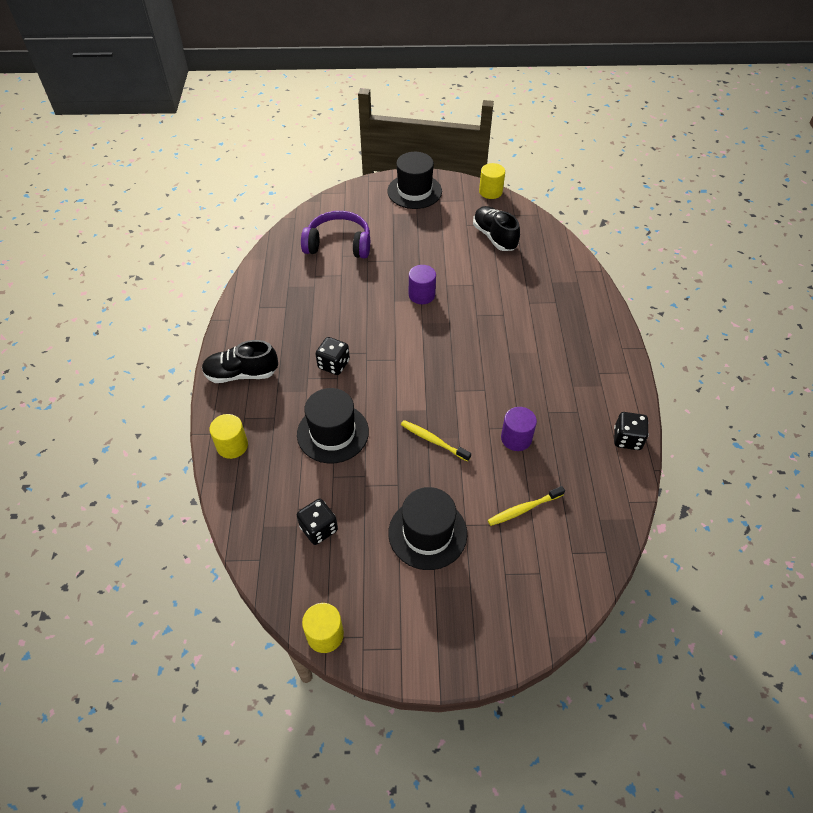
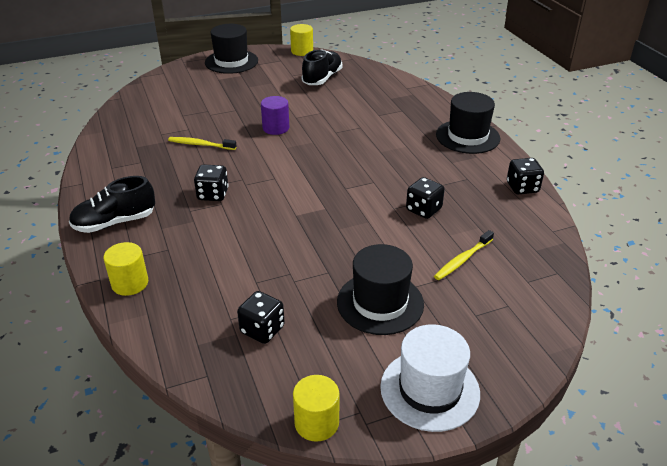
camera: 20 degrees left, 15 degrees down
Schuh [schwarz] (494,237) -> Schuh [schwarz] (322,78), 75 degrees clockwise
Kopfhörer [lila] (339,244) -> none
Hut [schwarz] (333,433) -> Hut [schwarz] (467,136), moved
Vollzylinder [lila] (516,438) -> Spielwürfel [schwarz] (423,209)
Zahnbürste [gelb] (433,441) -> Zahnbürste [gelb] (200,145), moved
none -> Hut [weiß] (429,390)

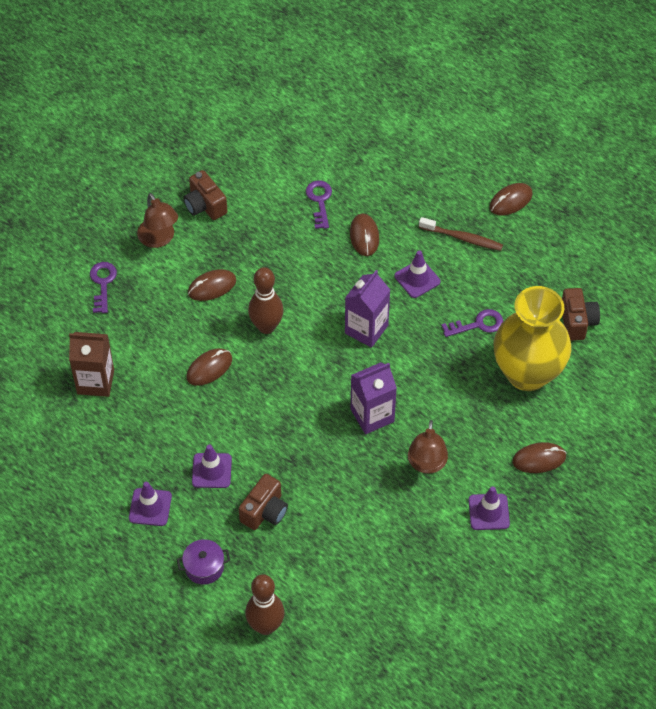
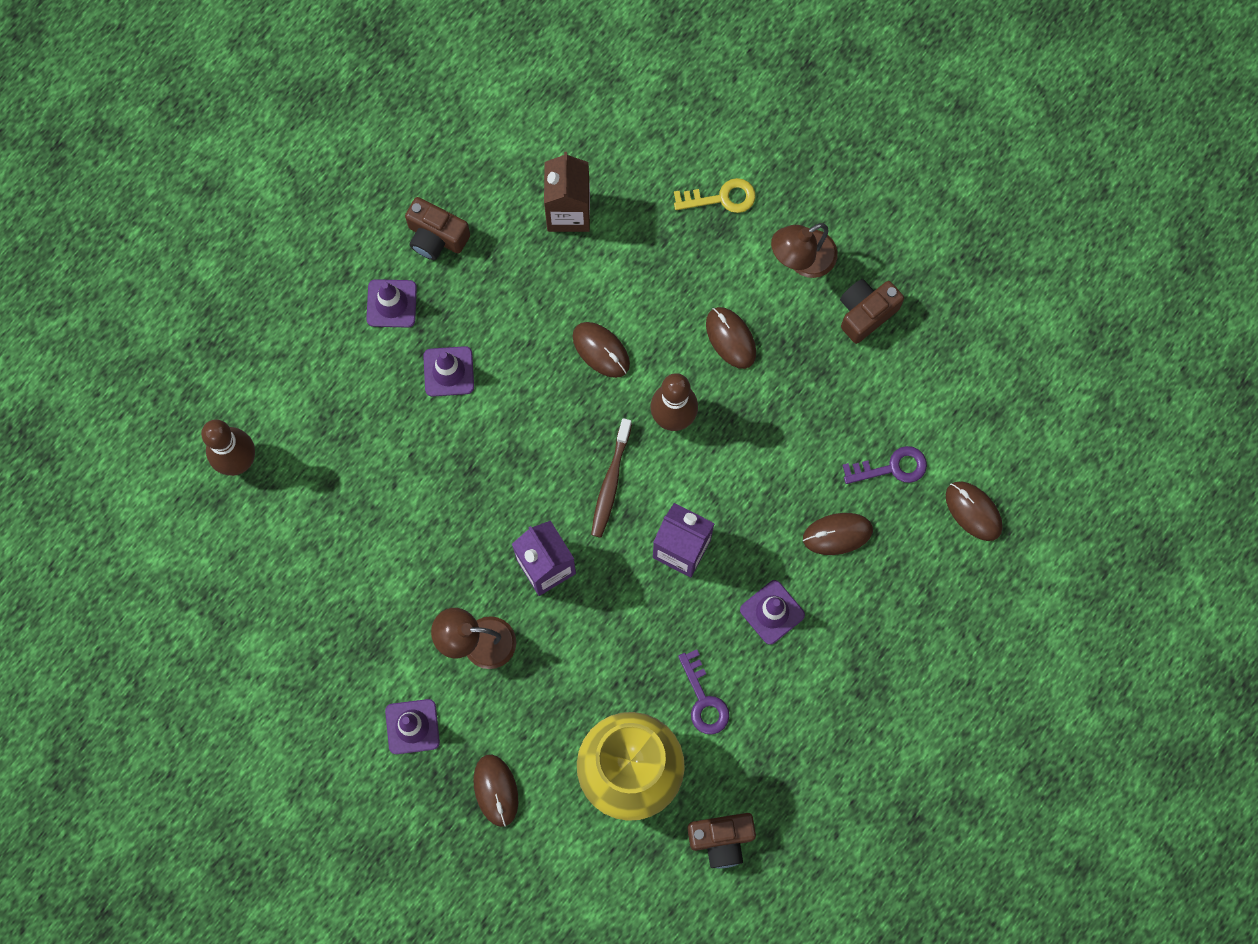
camera: 85 degrees right, 20 degrees up
Computermaus [braun] (510,201) -> Computermaus [braun] (973,511), moved
Zahnbürste [braun] (462,238) -> Zahnbürste [braun] (611,482), moved
Schlüssel [lila] (103,283) -> Schlüssel [gelb] (721,198)
Kamera [braun] (264,511) -> Kamera [braun] (436,237), moved
Kochtopf [lila] (204,567) -> none

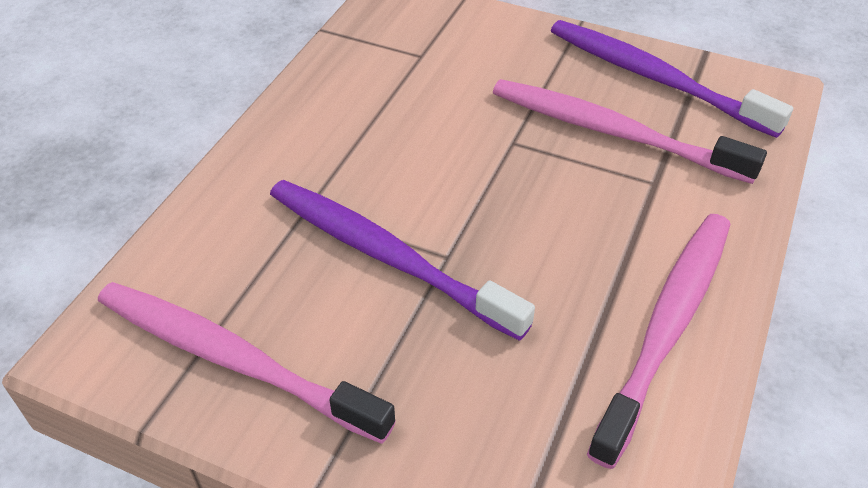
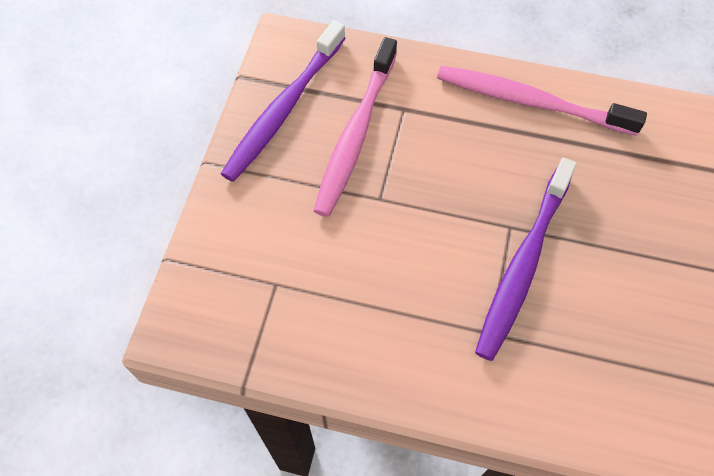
camera: 100 degrees left, 15 degrees up
Zahnbürste [rosa] (232,359) -> none

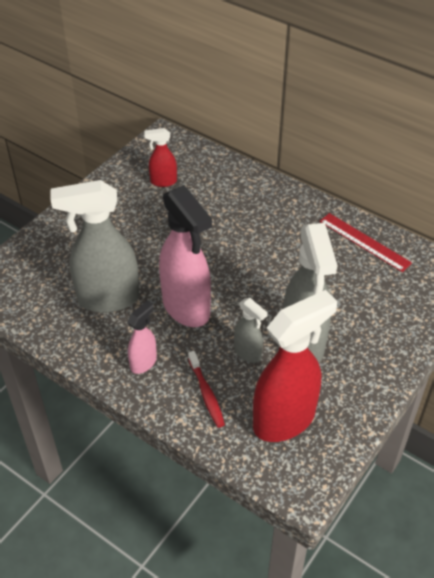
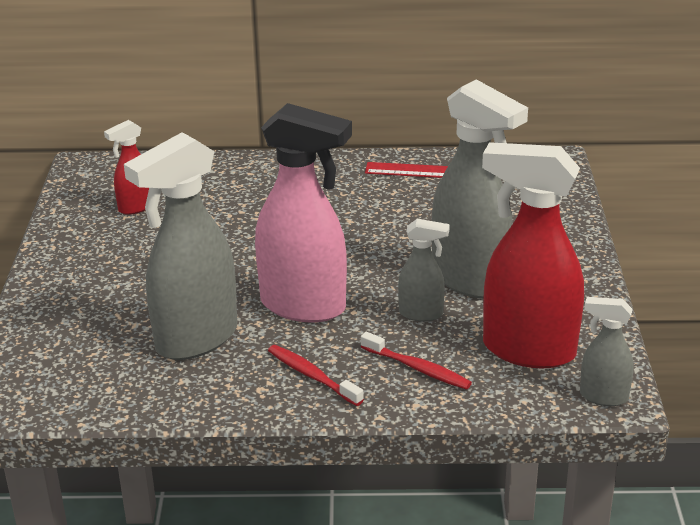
camera: 35 degrees left, 15 degrees down
Sprühflasche [rot] (284,420) -> Sprühflasche [rot] (527,350), 90 degrees counterclockwise
Sprühflasche [rosa] (144,362) -> Zahnbürste [rot] (312,376)
none -> Sprühflasche [grau] (603,396)

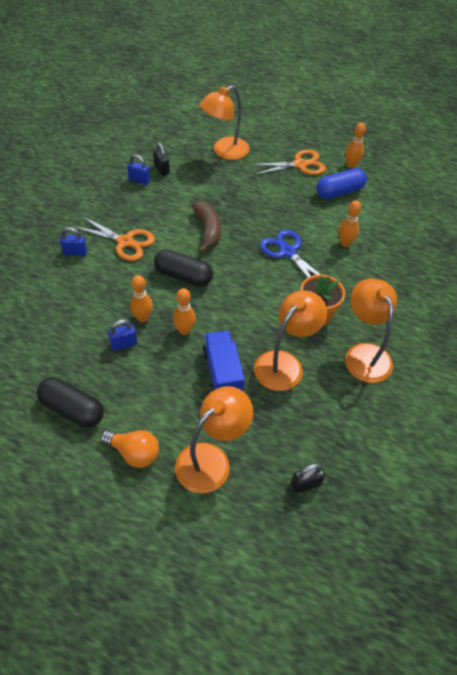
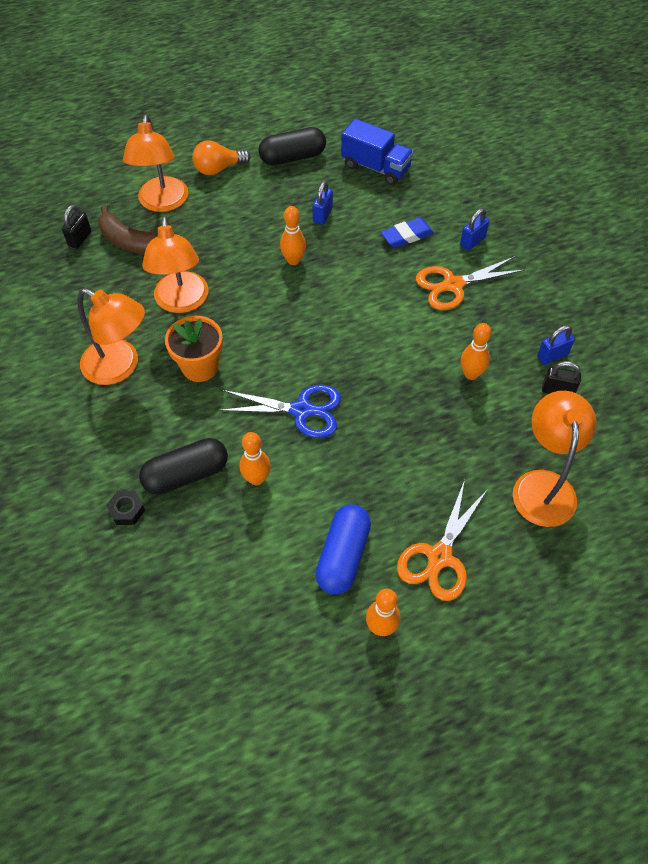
camera: 135 degrees right, 5 degrees up
Banane [braun] (208,231) -> Banane [braun] (130,242), moved
Kapsel [schwarz] (183,276) -> Kapsel [schwarz] (186,474), moved
Bowlingkegel [orange] (142,318) -> Bowlingkegel [orange] (471,374), moved
Lastwagen [blau] (222,373) -> Lastwagen [blau] (375,167), moved
none -> Radiergummi [blau] (407,236)
none -> Sechskantmutter [schwarz] (127,510)

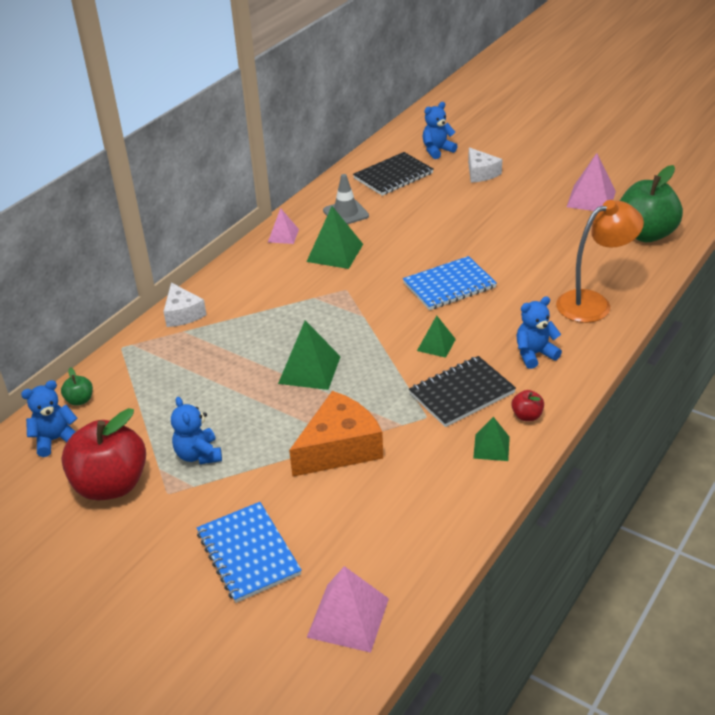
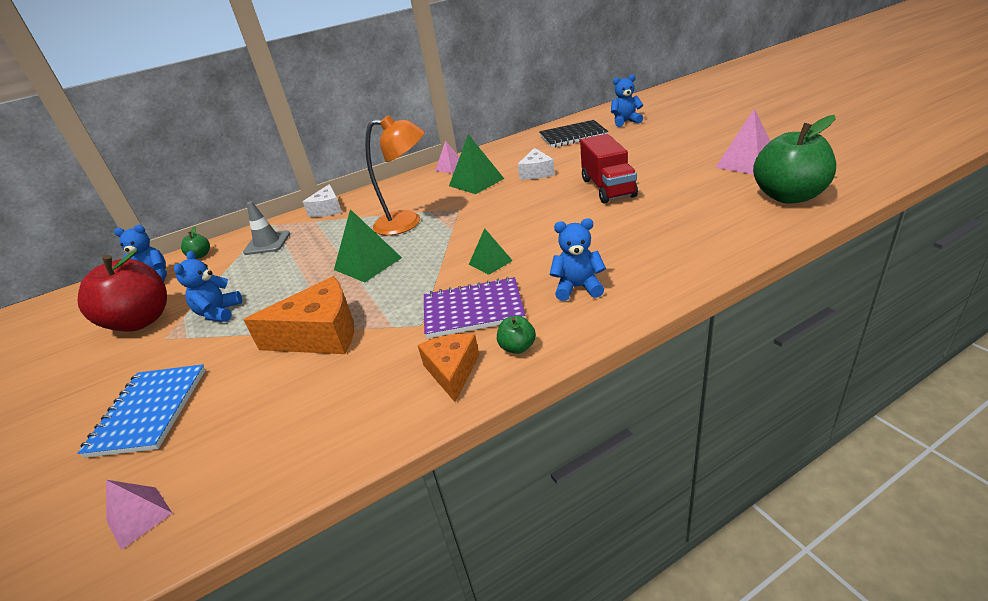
camera: 30 degrees right, 5 degrees down
Käse [weiß] (480,173) -> Käse [weiß] (536,172), moved
Leitkegel [grau] (345,213) -> Leitkegel [grau] (267,243), moved
Lampe [orange] (593,303) -> Lampe [orange] (407,222), moved
Notizbuch [blau] (449,285) -> none
Notizbuch [schwarz] (462,393) -> Notizbuch [lila] (473,310)
Apfel [rot] (527,416) -> Apfel [grün] (517,347)
Pyramide [grün] (491,447) -> Käse [orange] (452,371)
Pyramide [rosa] (348,617) -> Pyramide [rosa] (139,517), x0.61
none -> Lastwagen [rot] (608,188)

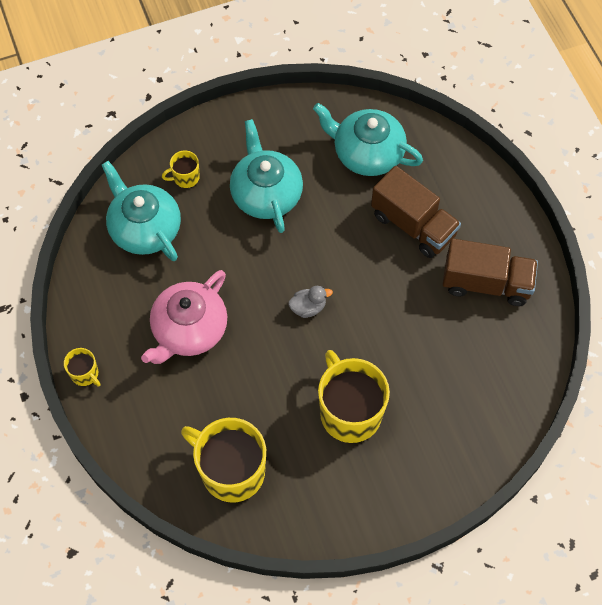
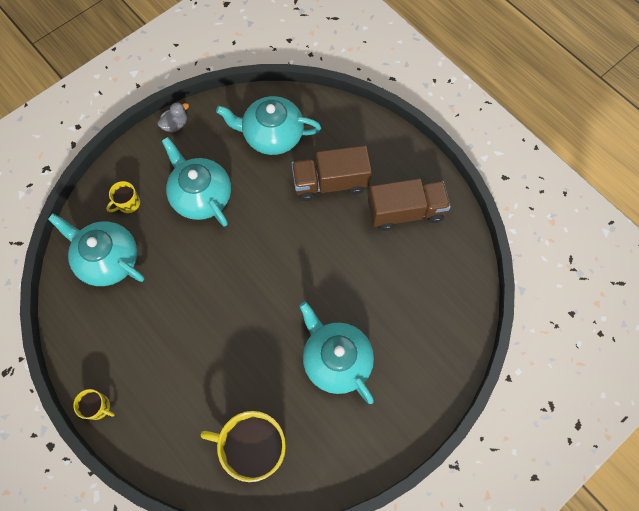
camera: 20 degrees left, 5 degrees up
Lastwagen [braun] (413,225) -> Lastwagen [braun] (330,182), 150 degrees clockwise
Teekanne [rosa] (189,330) -> none
Ente [grau] (308,307) -> Ente [grau] (175,125), moved
Tasse [gelb] (350,412) -> Teekanne [türkis] (336,359)

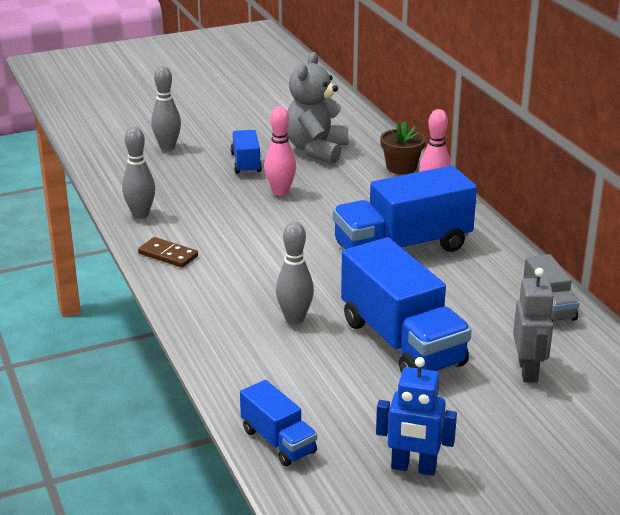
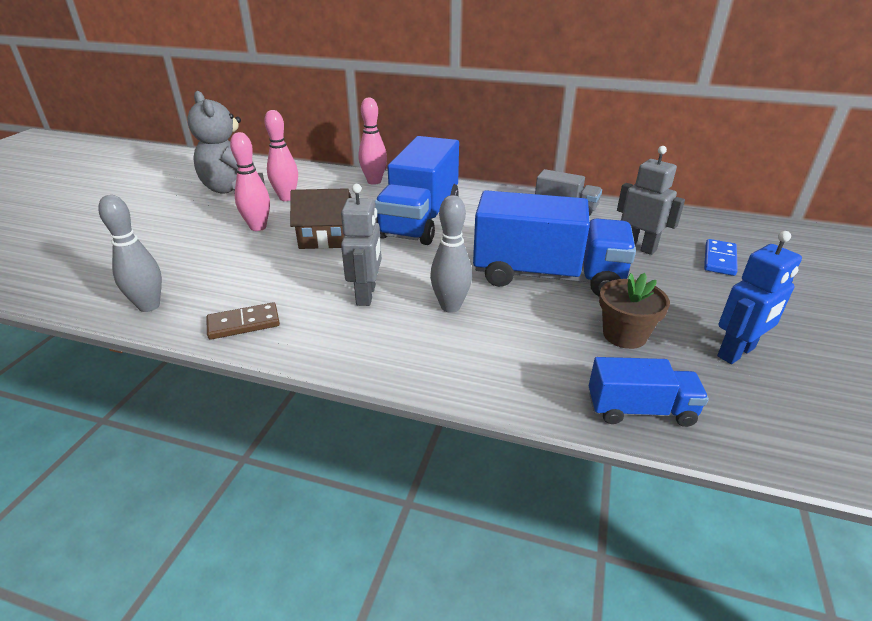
camera: 50 degrees left, 5 degrees up
Bowlingkegel [grau] (167,147) -> none
Blumentopf [braun] (401,167) -> Blumentopf [braun] (624,335), moved
Lastwagen [blau] (246,163) -> none
none -> Bowlingkegel [rosa] (287,198)
none -> Roboter [grau] (366,295)
none -> Haus [braun] (326,238)
none -> Dominostein [blau] (719,259)

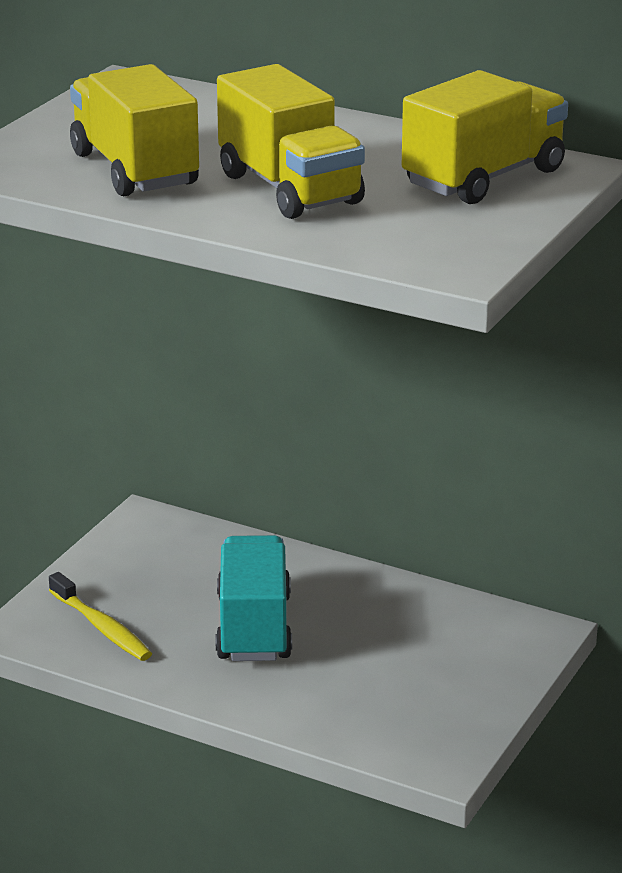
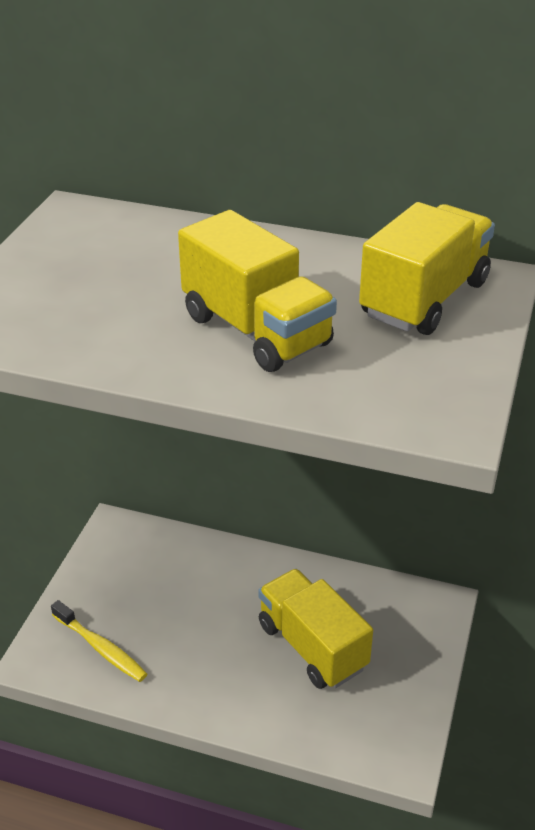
camera: 10 degrees left, 10 degrees up
Lastwagen [gelb] (134,169) -> Lastwagen [gelb] (312,646), moved
Lastwagen [türkis] (254,628) -> none

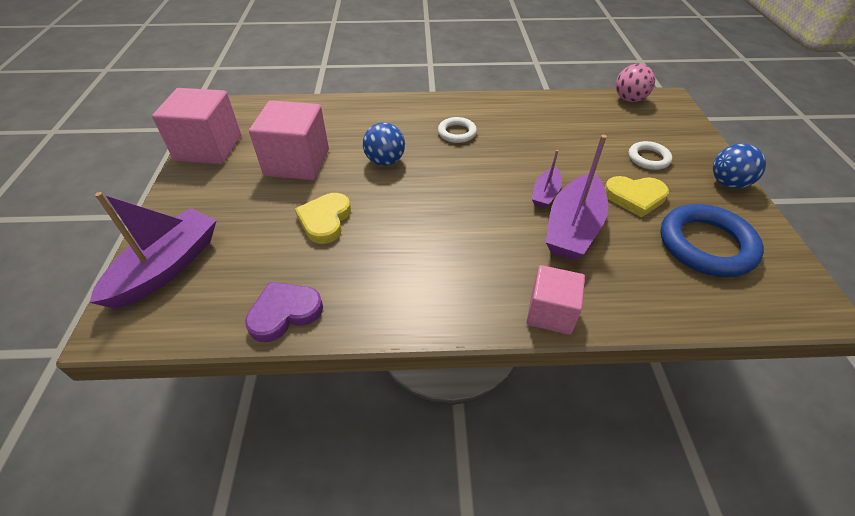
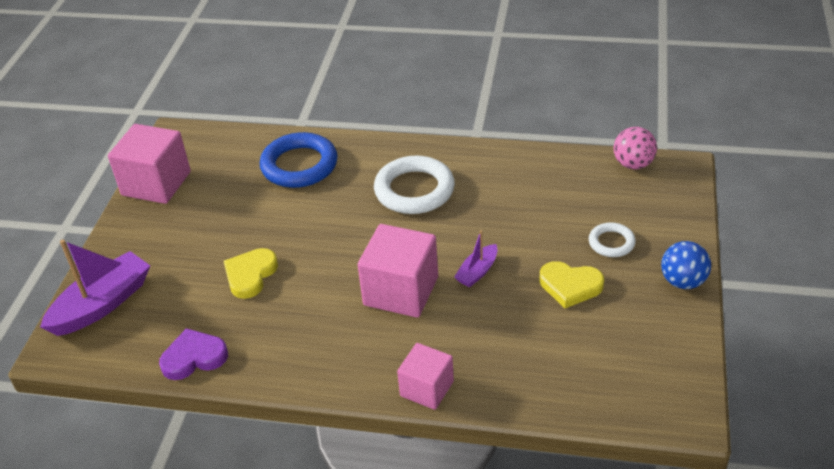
camera: 15 degrees right, 5 degrees down
Kubus [rosa] (297,162) -> Kubus [rosa] (401,291), moved
Ring [weiß] (457,133) -> Ring [weiß] (414,190), x1.87
Ball [blau] (385,161) -> none
Boot [lila] (573,228) -> none
Ring [blau] (706,245) -> Ring [blau] (299,165), moved

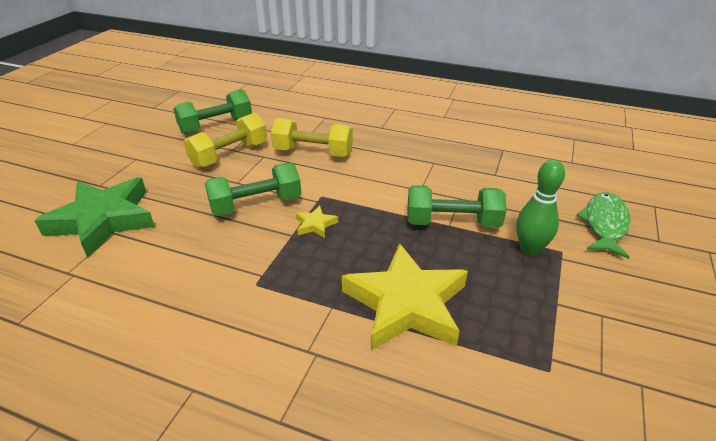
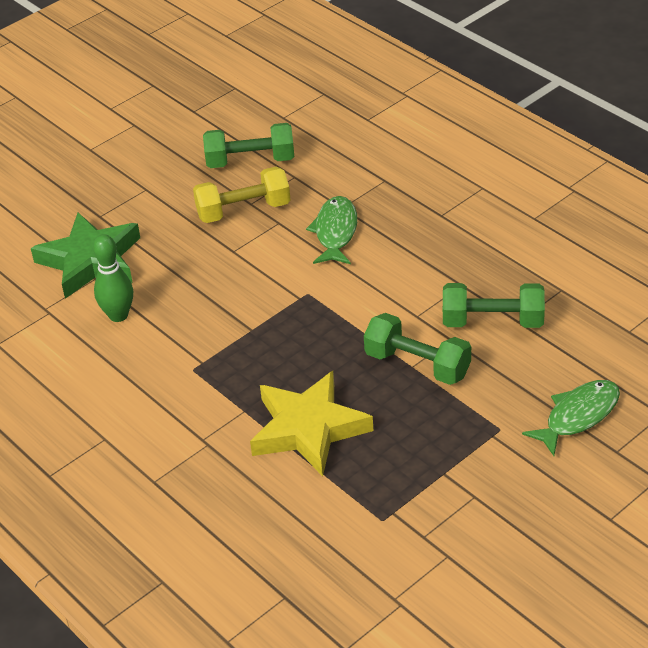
camera: 30 degrees right, 5 degrees up
Hantel [gelb] (313,152) -> Fisch [grün] (335,232)
Bowlingkegel [grün] (530,249) -> Bowlingkegel [grün] (118,315), moved
Hantel [grün] (256,204) -> Hantel [grün] (492,321), moved
Stern [gelb] (315,224) -> none

